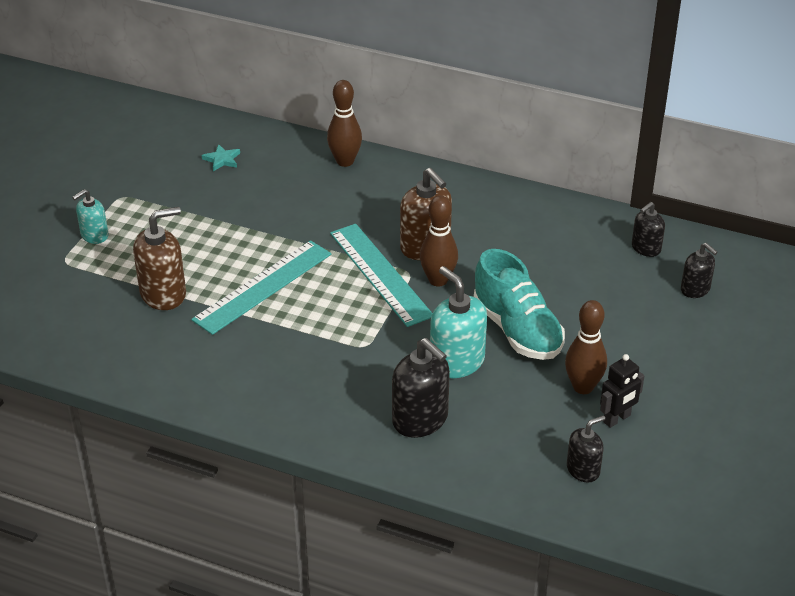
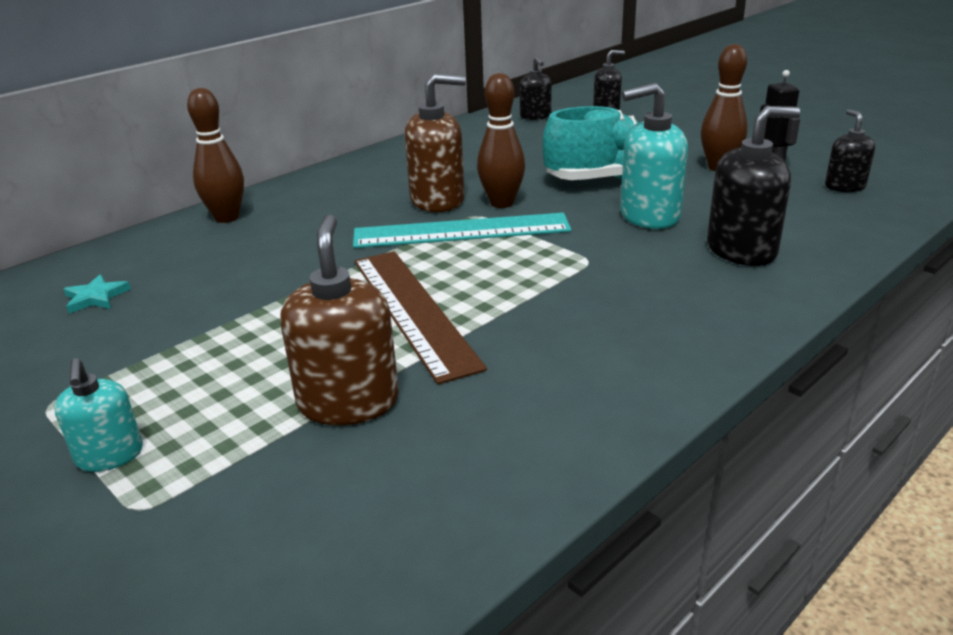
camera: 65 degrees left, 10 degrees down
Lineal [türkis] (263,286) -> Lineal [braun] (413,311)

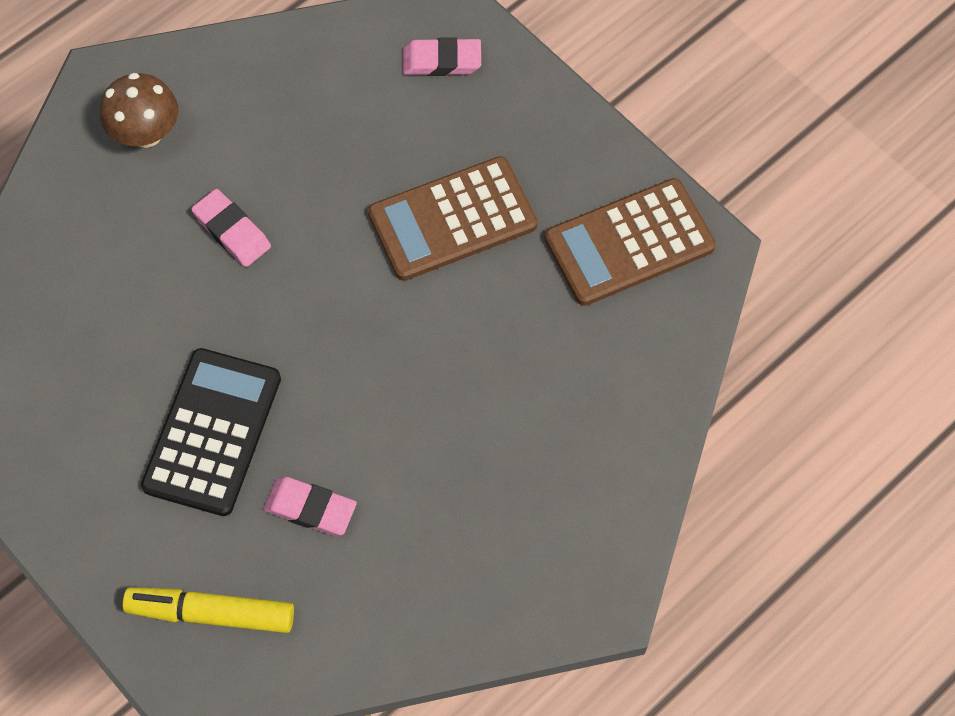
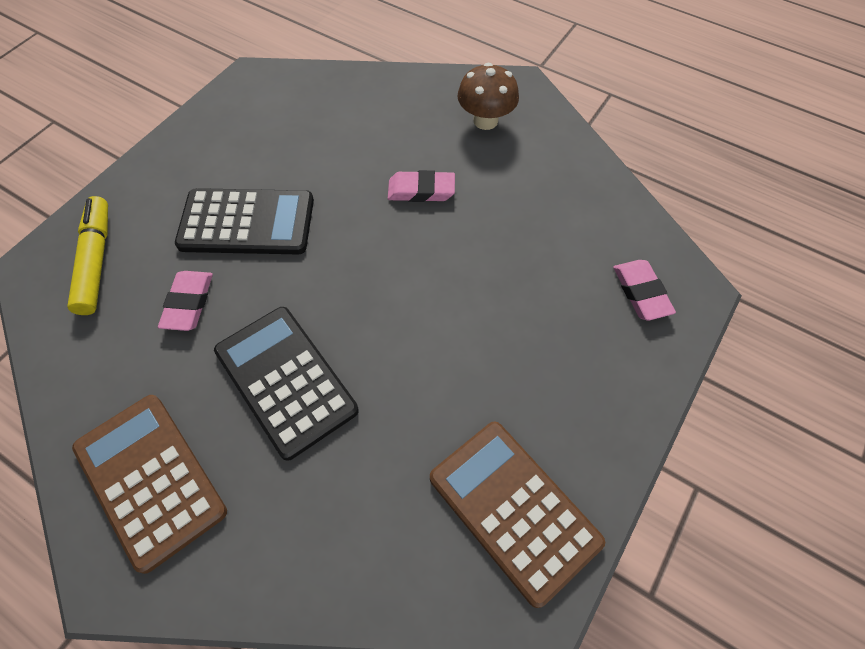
camera: 75 degrees right, 5 degrees down
Taschenrechner [braun] (452,220) -> Taschenrechner [braun] (150,480), moved
Radiergummi [rosa] (232,231) -> Radiergummi [rosa] (421,190), 60 degrees clockwise
none -> Taschenrechner [schwarz] (285,381)

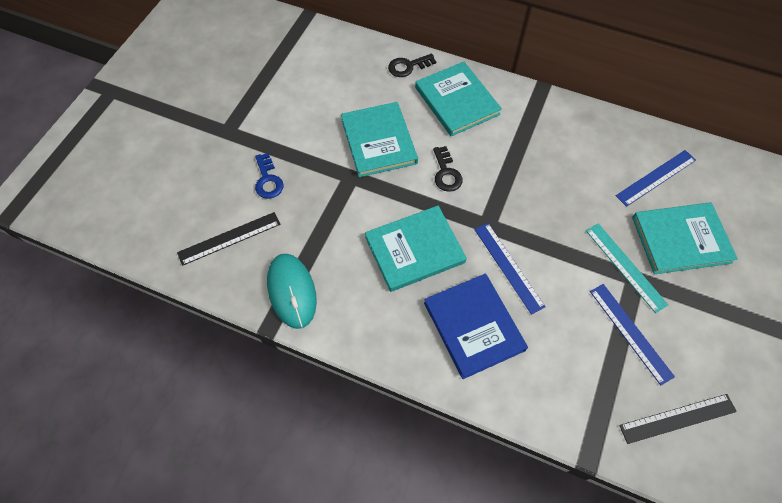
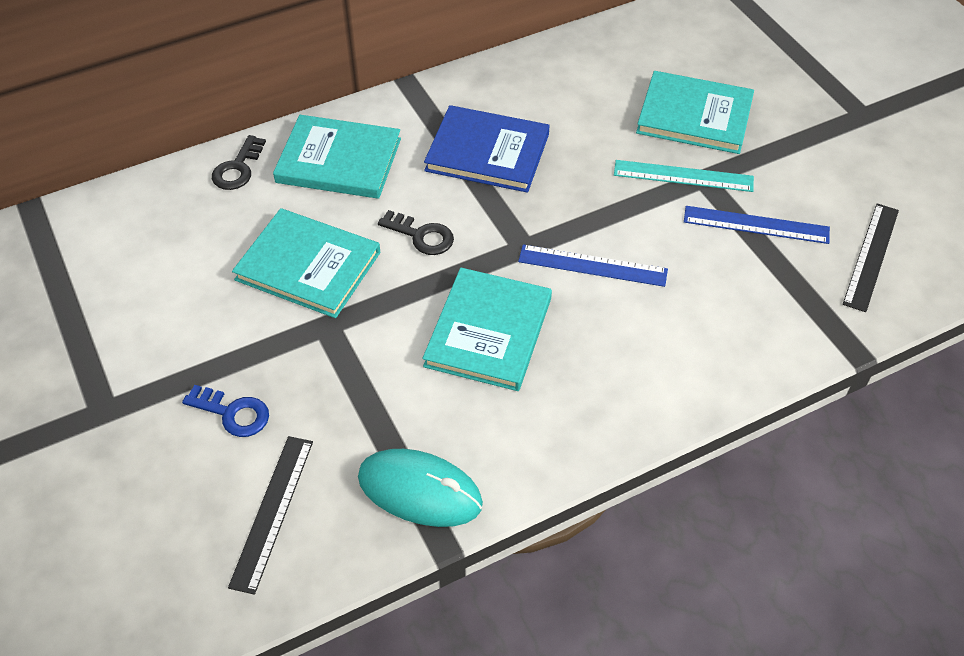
camera: 50 degrees left, 10 degrees down
Lineal [blau] (656,177) -> none
Buch [türkis] (681,239) -> Buch [türkis] (694,116), 75 degrees clockwise
Buch [blau] (474,326) -> Buch [blau] (487,152), moved

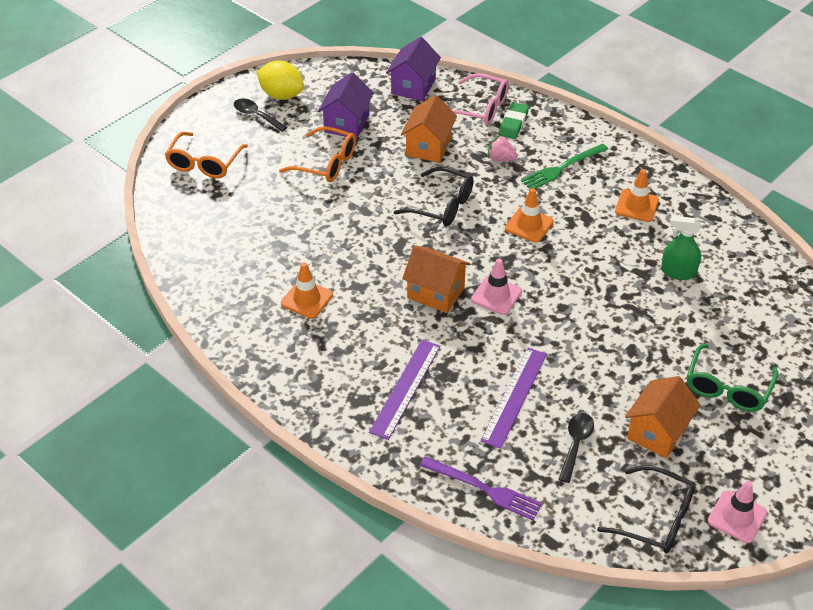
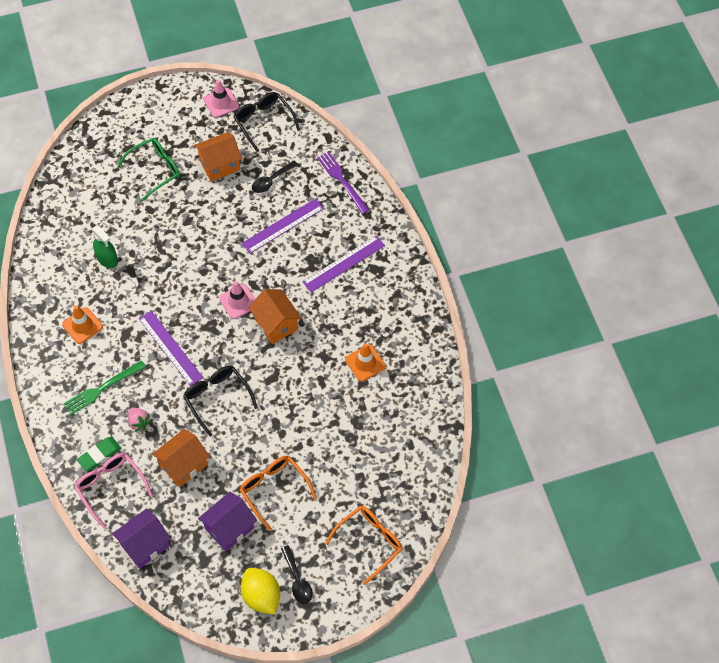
camera: 150 degrees left, 15 degrees up
Gabel [grün] (562,168) -> Gabel [grün] (102,388), 150 degrees clockwise
Leitkegel [orange] (529,225) -> Lineal [lila] (170,348)

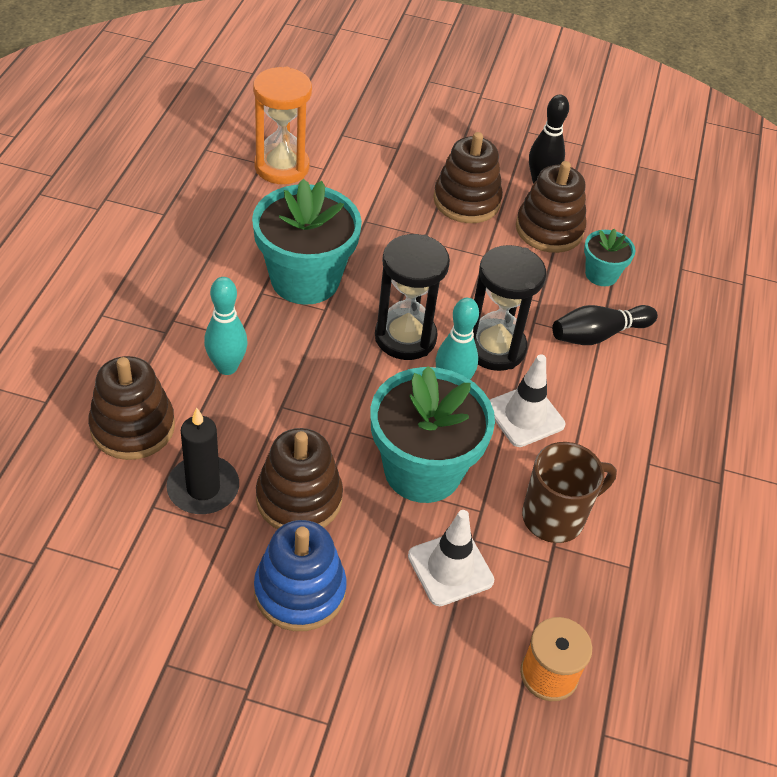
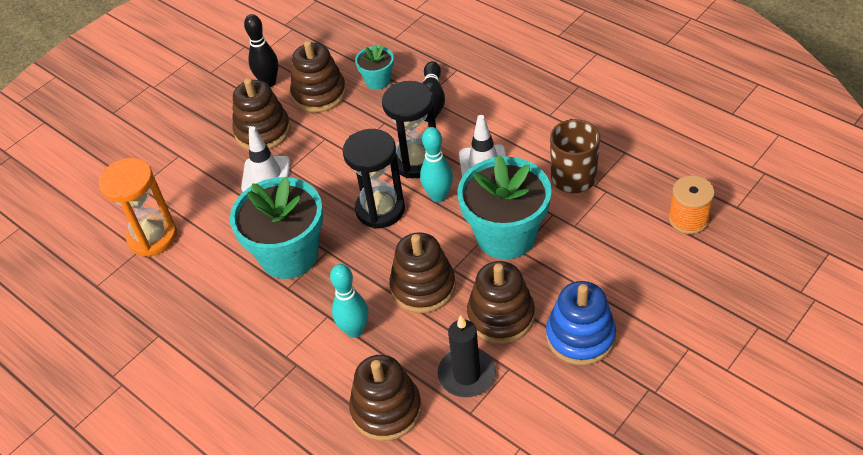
camera: 55 degrees left, 0 degrees up
Leitkegel [weiß] (450,568) -> Leitkegel [weiß] (266,175), moved
none -> Stapelspielzeug [braun] (423,287)

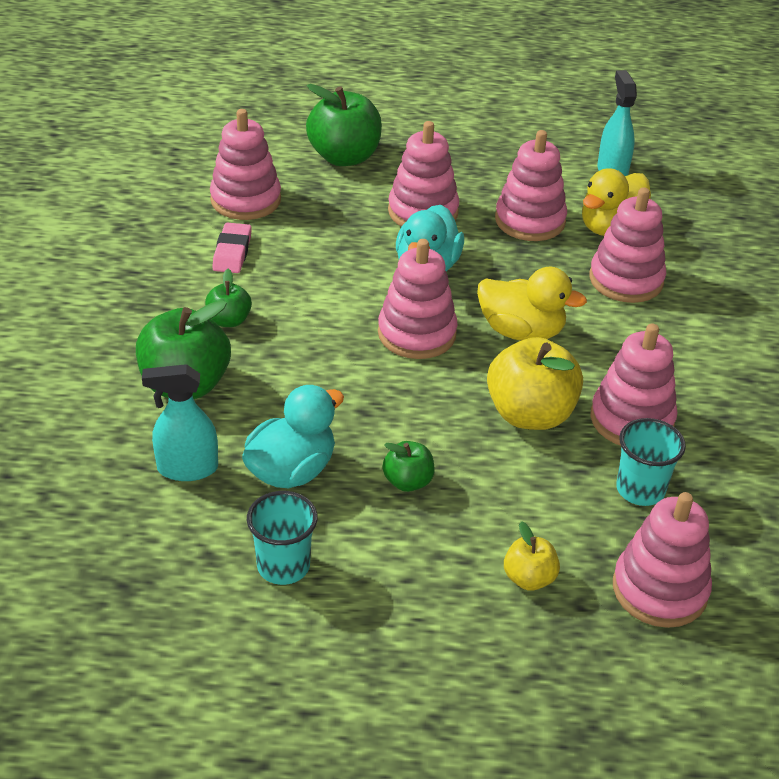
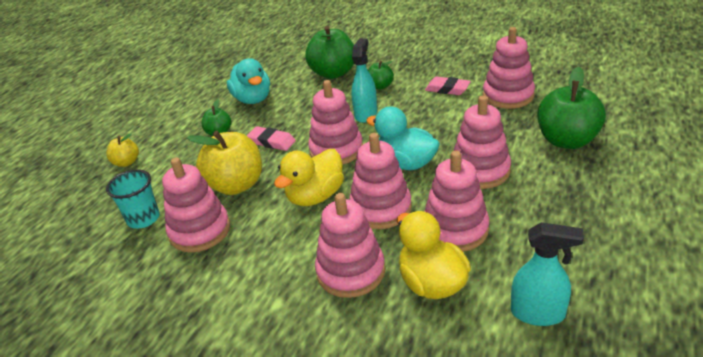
camera: 115 degrees right, 5 degrees down
Sprühflasche [türkis] (187,468) -> Sprühflasche [türkis] (366,114), moved
Becher [türkis] (283,566) -> none
Stapelspielzeug [rosa] (659,589) -> Stapelspielzeug [rosa] (380,208), moved
none -> Radiergummi [rosa] (271,142)

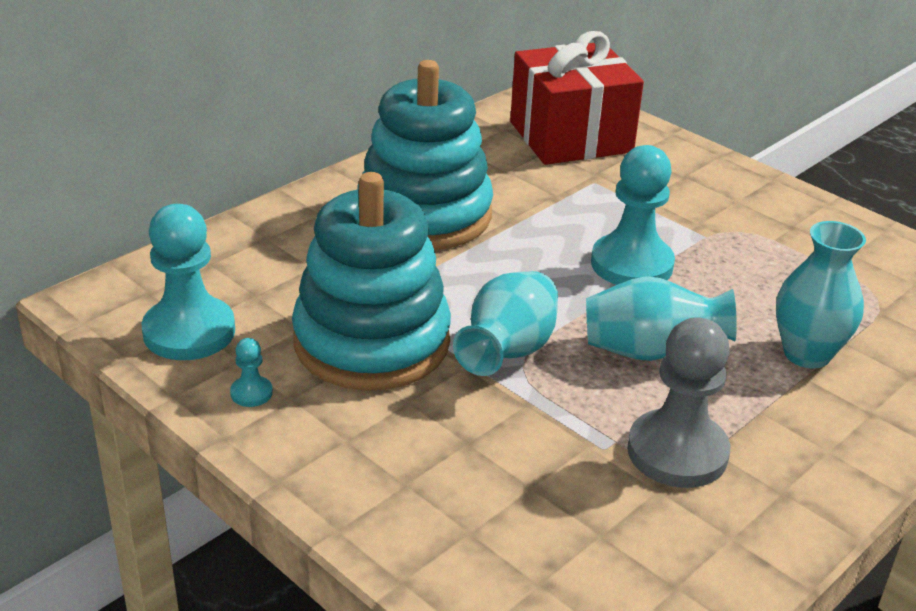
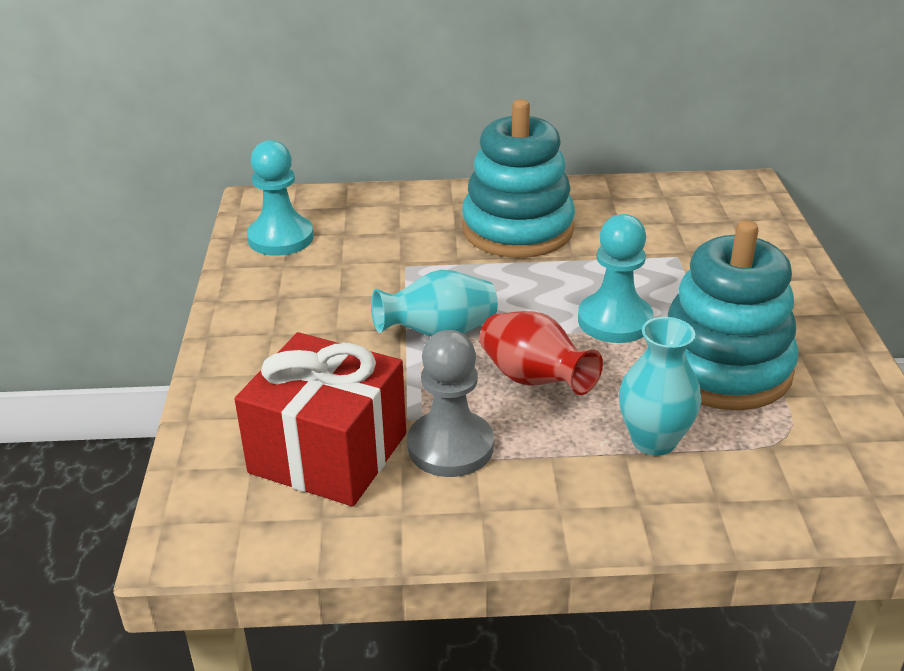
camera: 45 degrees right, 0 degrees up
Geschenk [rot] (571,137) -> Geschenk [rot] (328,453), moved
Stapelspielzeug [türkis] (371,342) -> Stapelspielzeug [türkis] (723,368), moved
Vase [türkis] (649,352) -> Vase [rot] (534,380)
Bauer [türkis] (251,393) -> none

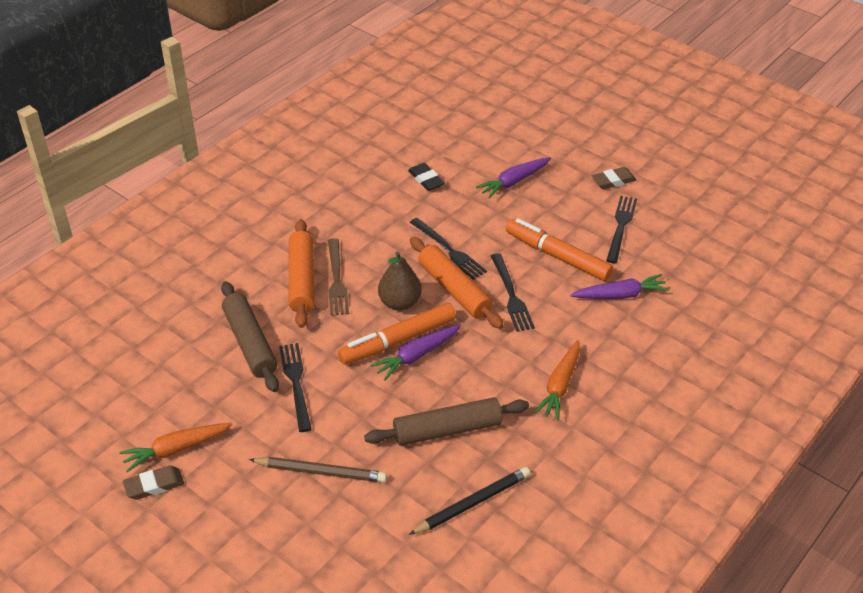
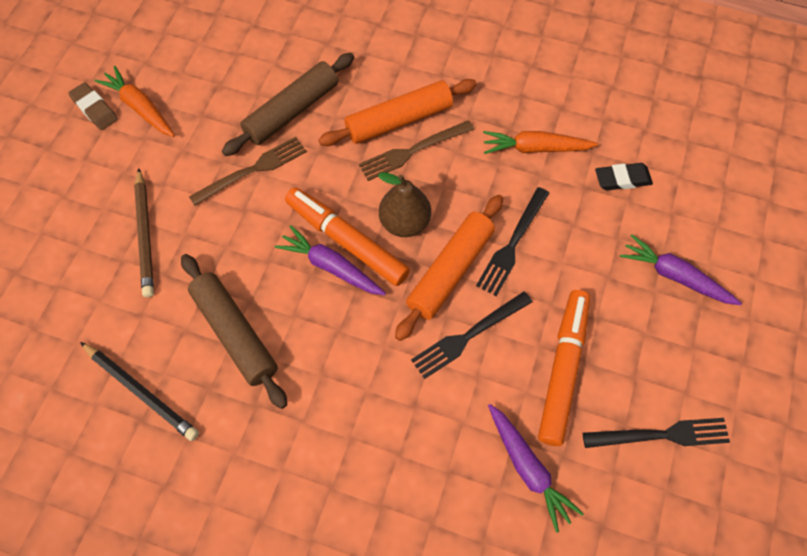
camera: 70 degrees right, 20 degrees up
Radiergummi [schwarz] (426,179) -> Radiergummi [schwarz] (622,179), 45 degrees clockwise
Radiergummi [braun] (613,181) -> none
Karotte [orange] (560,386) -> Karotte [orange] (535,148), moved
Gabel [schwarz] (296,383) -> Gabel [braun] (253,170)

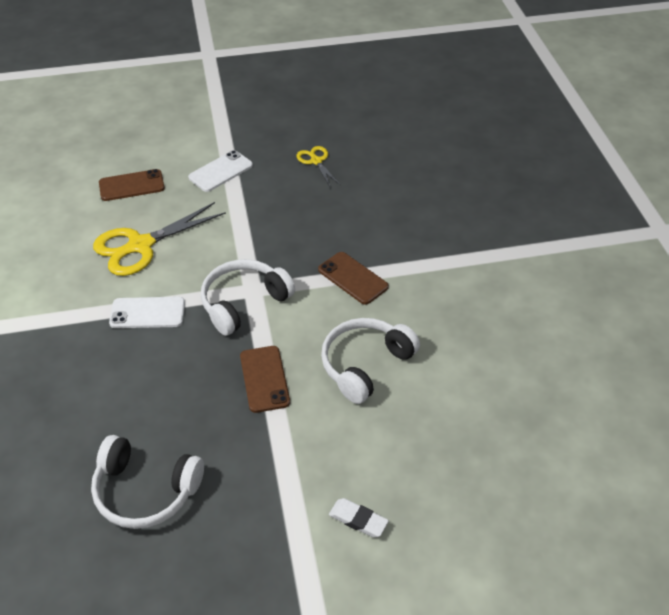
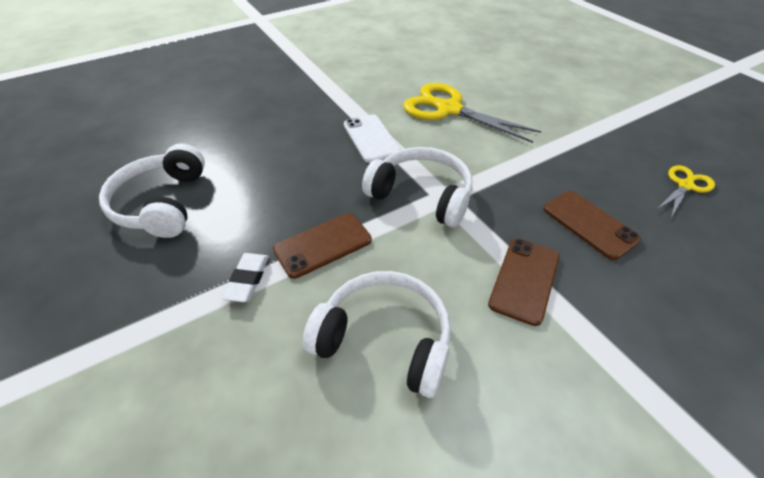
camera: 70 degrees right, 0 degrees up
Handy [weiß] (221,171) -> none
Handy [braun] (131,186) -> Handy [braun] (589,224), moved
Radiergummi [weiß] (358,520) -> Radiergummi [weiß] (248,279), moved

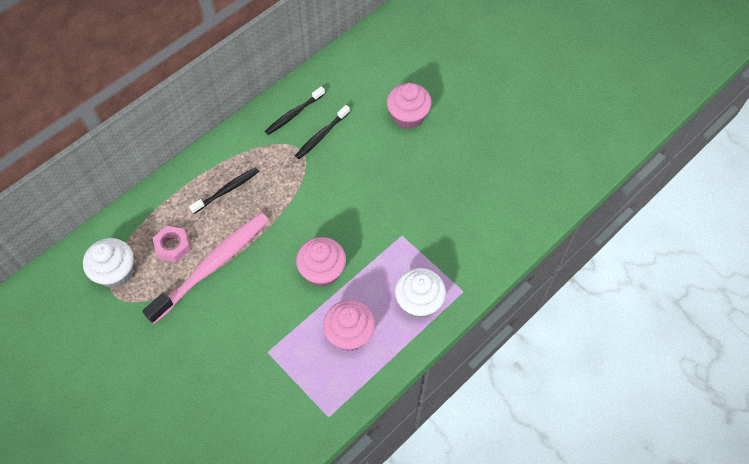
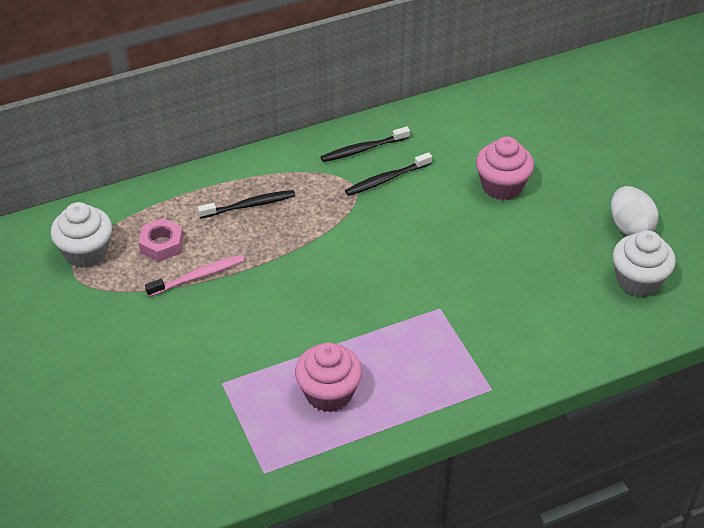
camera: 20 degrees right, 15 degrees down
Zahnbürste [rosa] (212,265) -> Zahnbürste [rosa] (198,276), x0.53
Muffin [rosa] (322,271) -> none
Muffin [weiß] (419,302) -> Muffin [weiß] (638,280), moved
none -> Ei [weiß] (630,227)

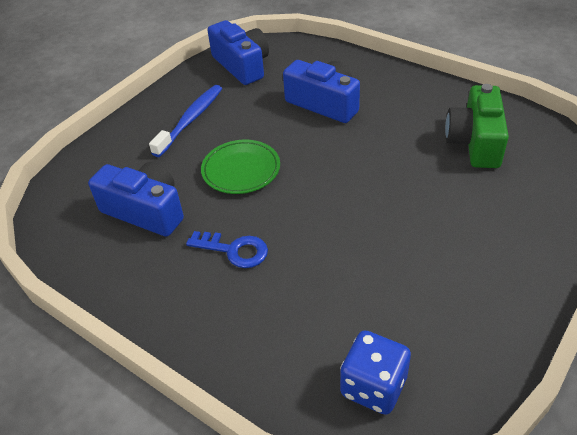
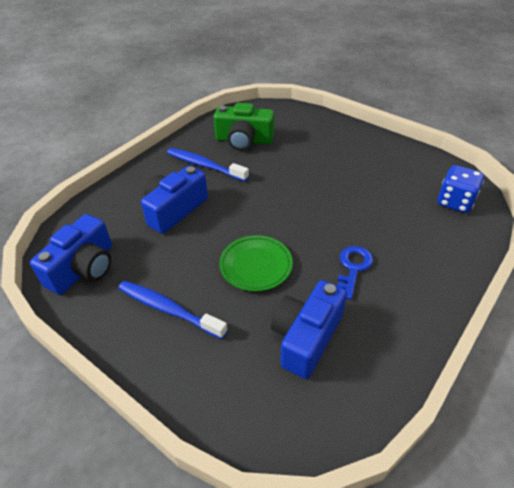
camera: 90 degrees left, 0 degrees up
Kamera [blau] (242,65) -> Kamera [blau] (83,268), 150 degrees clockwise
none -> Zahnbürste [blau] (204,165)

